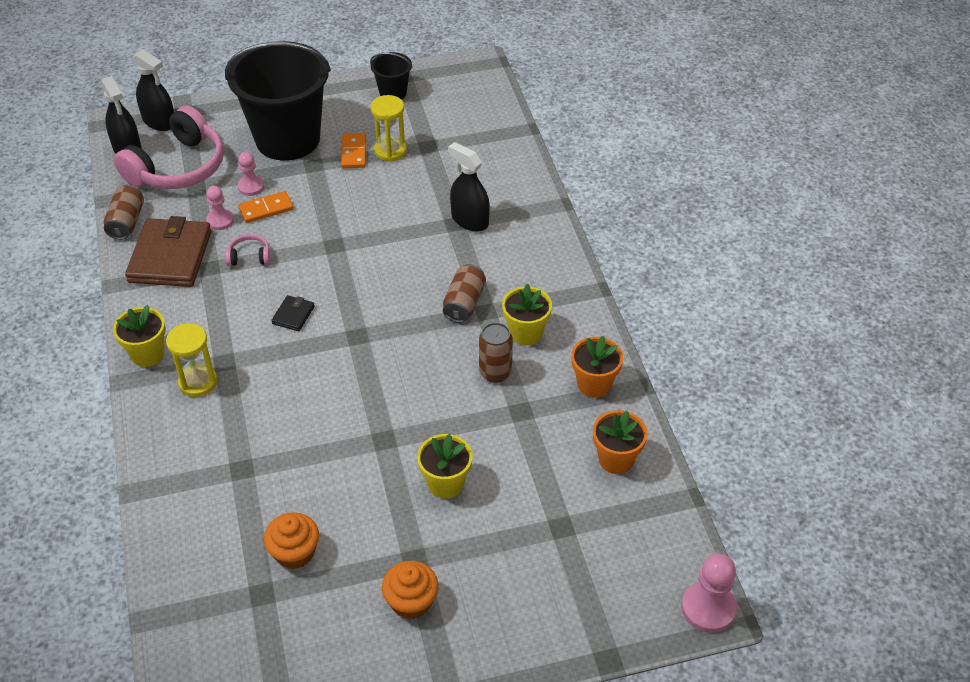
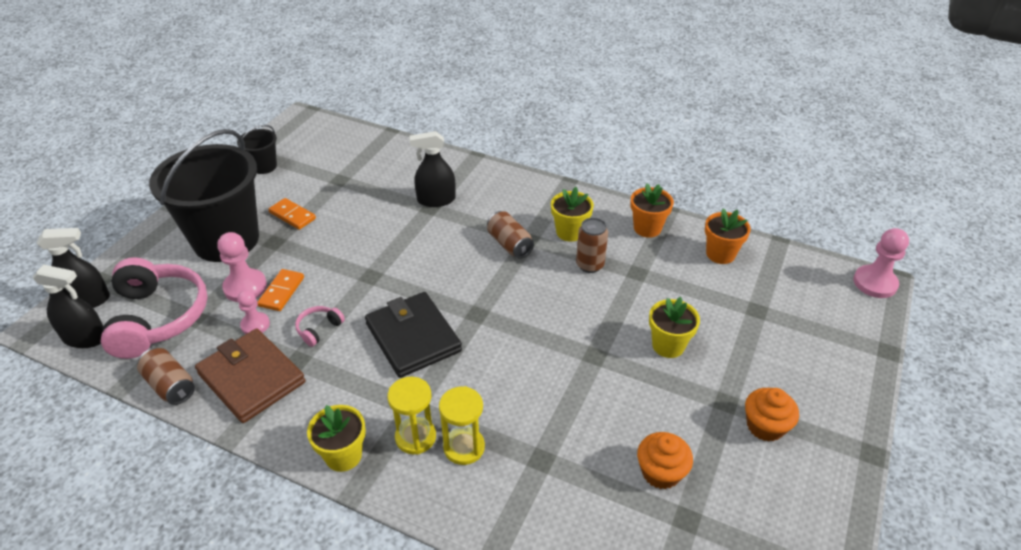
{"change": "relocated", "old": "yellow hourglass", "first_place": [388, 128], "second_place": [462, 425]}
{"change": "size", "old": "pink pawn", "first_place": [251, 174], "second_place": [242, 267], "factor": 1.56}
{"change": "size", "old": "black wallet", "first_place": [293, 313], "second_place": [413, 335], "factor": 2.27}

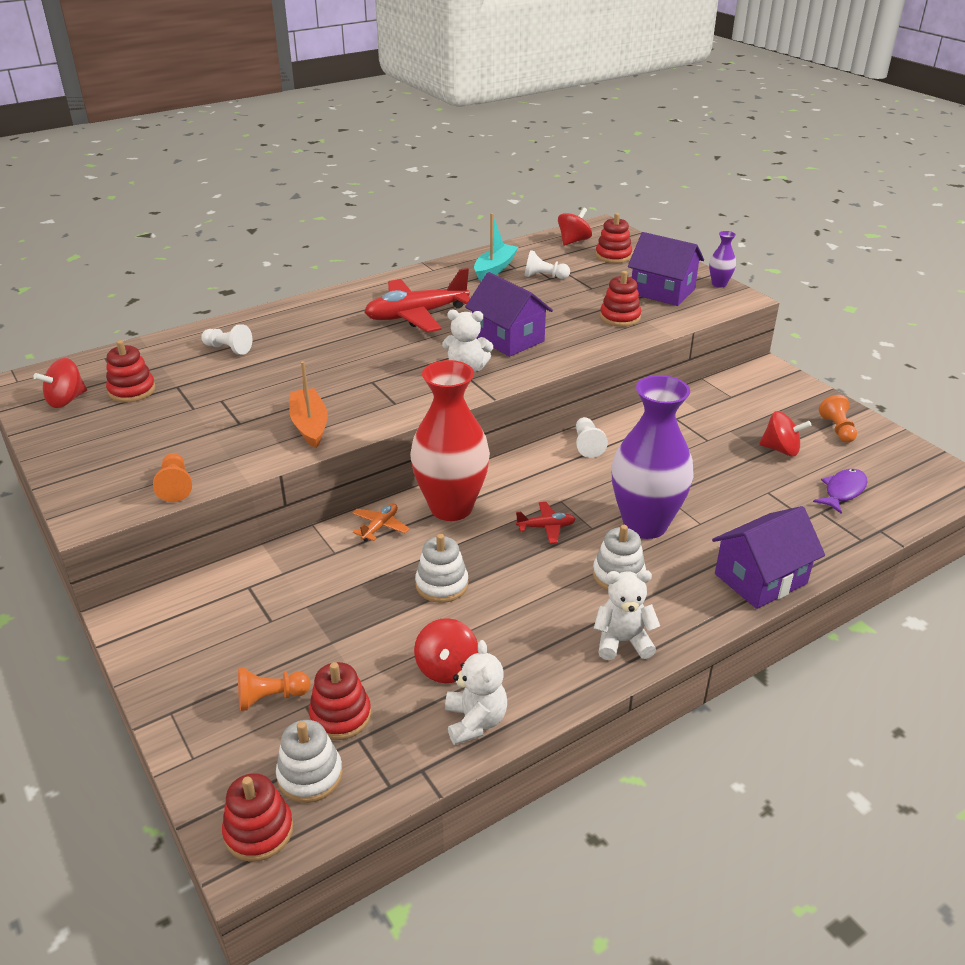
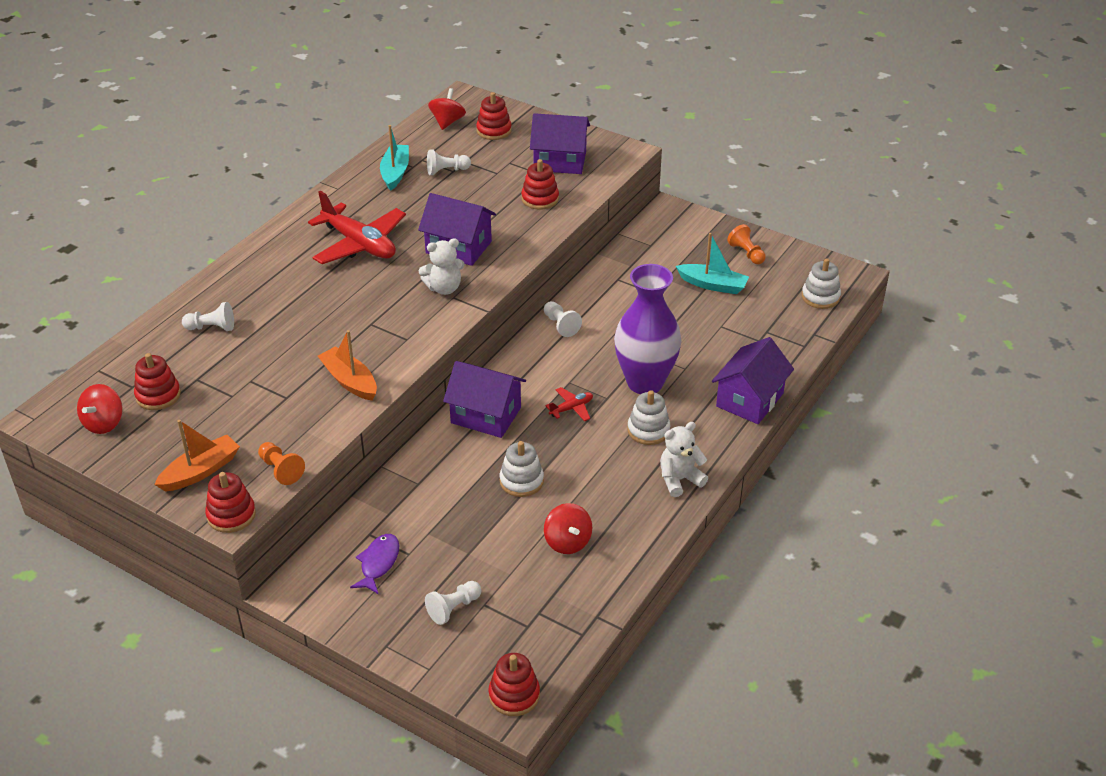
{"change": "missing", "old": "purple vase", "first_place": [722, 259]}
{"change": "spun", "old": "red plane", "first_place": [417, 300], "second_place": [357, 227], "degrees": -90}
{"change": "exchanged", "old": "red vase", "new": "purple house", "first_place": [450, 440], "second_place": [484, 399]}
{"change": "exchanged", "old": "red spinning top", "new": "turquoise boat", "first_place": [785, 434], "second_place": [712, 263]}
{"change": "relocated", "old": "purple fish", "first_place": [840, 491], "second_place": [374, 564]}
{"change": "missing", "old": "orange plane", "first_place": [381, 522]}
{"change": "missing", "old": "white teddy bear", "first_place": [476, 692]}
{"change": "relocated", "old": "red stacking toy", "first_place": [340, 701], "second_place": [230, 502]}
{"change": "colour", "old": "orange pawn", "new": "white pawn", "first_place": [274, 689], "second_place": [453, 603]}
{"change": "relocated", "old": "white stacking toy", "first_place": [309, 761], "second_place": [821, 283]}
{"change": "appeared", "new": "orange boat", "second_place": [197, 456]}

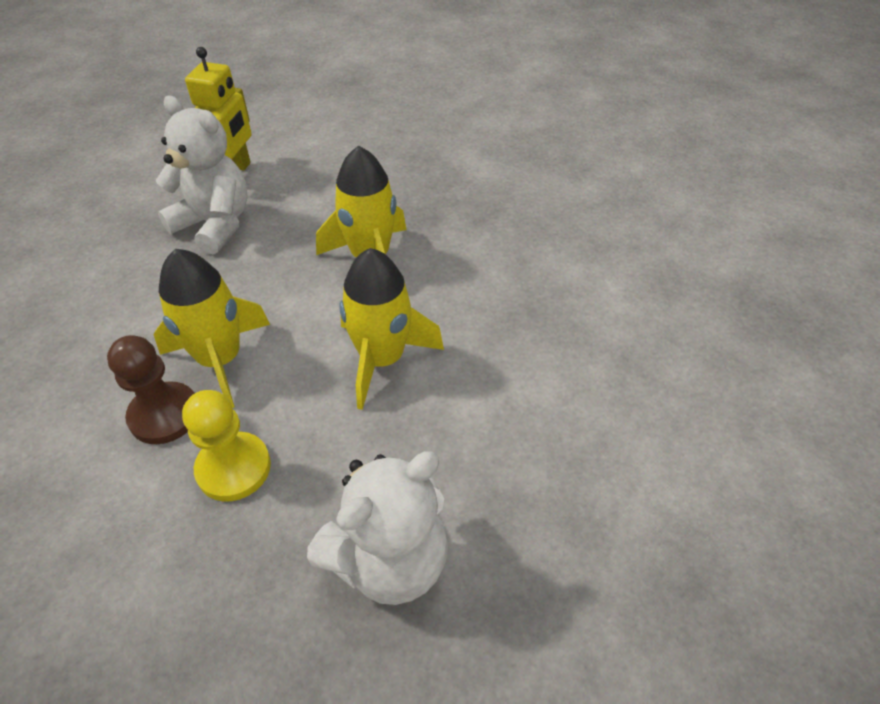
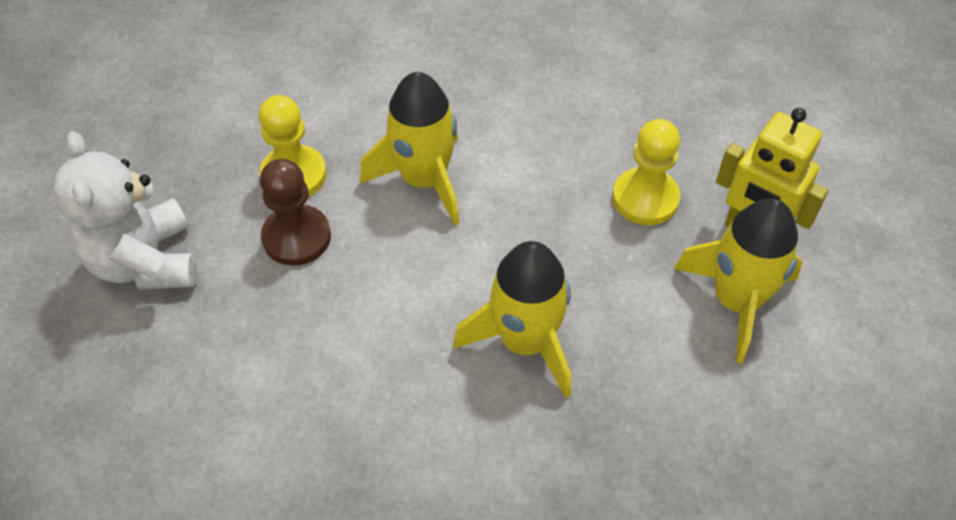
{"change": "exchanged", "old": "white teddy bear", "new": "yellow pawn", "first_place": [201, 175], "second_place": [646, 172]}
{"change": "relocated", "old": "yellow rocket", "first_place": [391, 329], "second_place": [738, 280]}
{"change": "relocated", "old": "brown pawn", "first_place": [151, 389], "second_place": [295, 212]}

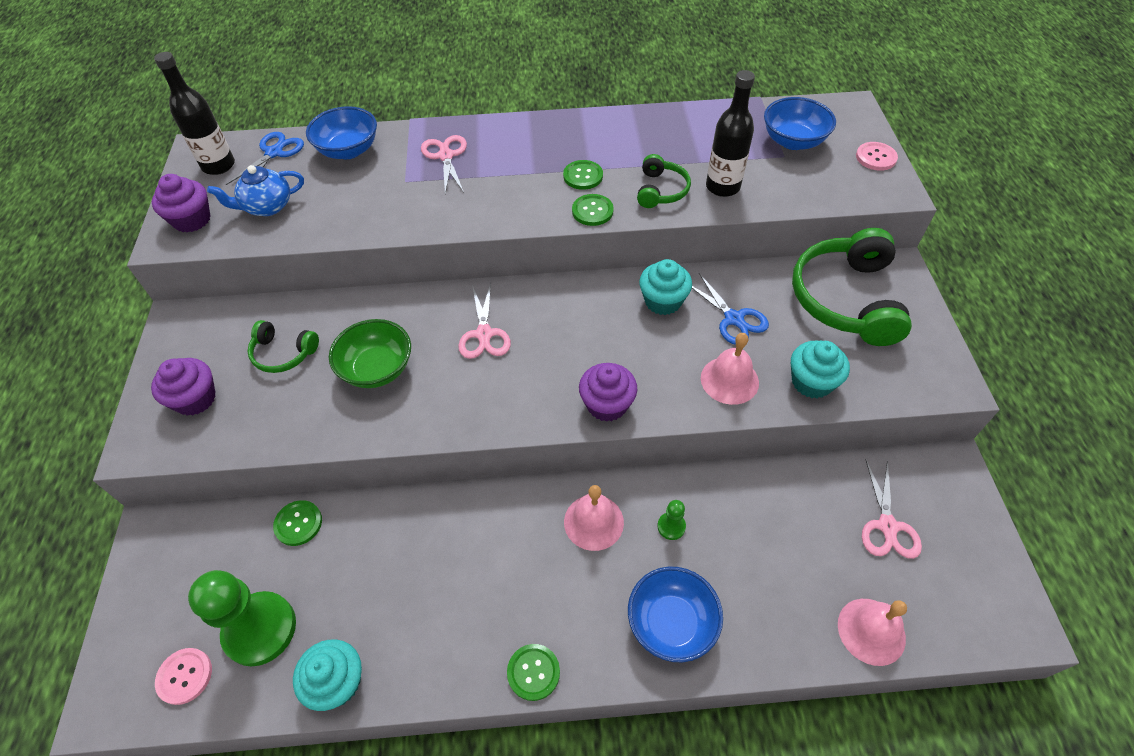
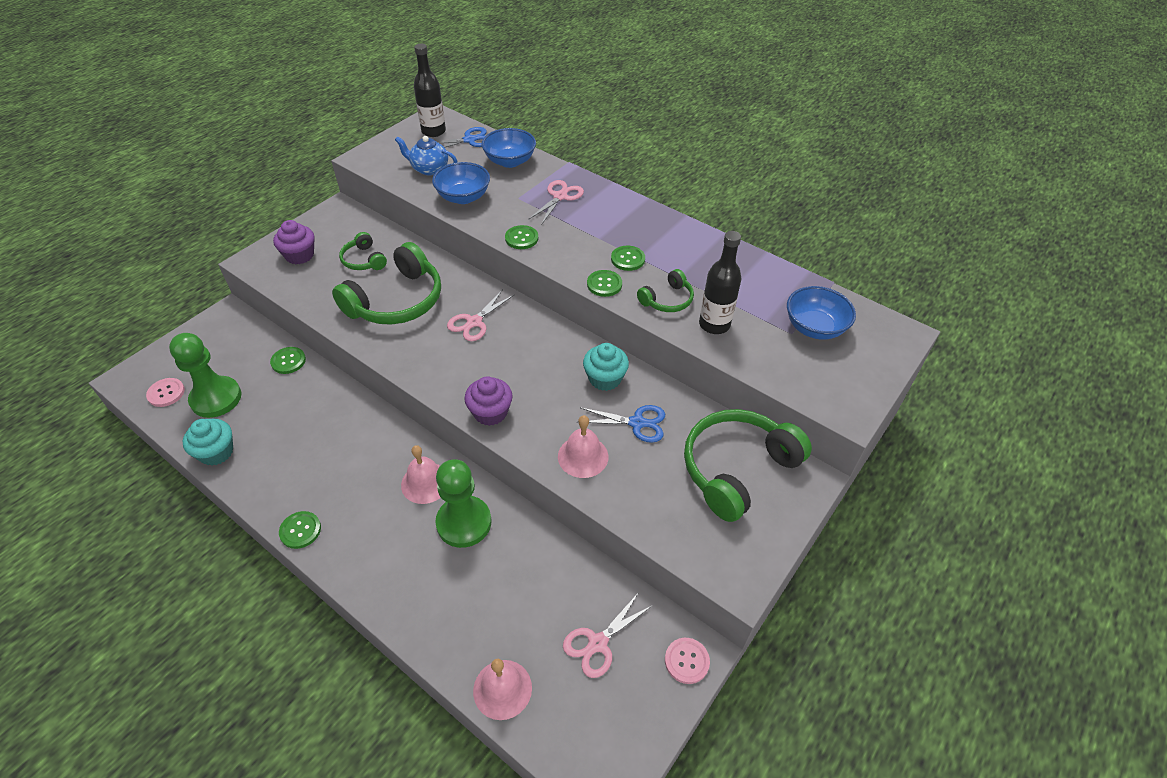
{"change": "relocated", "old": "pink button", "first_place": [877, 156], "second_place": [687, 661]}
{"change": "missing", "old": "purple cupcake", "first_place": [181, 203]}
{"change": "spun", "old": "blue scissors", "first_place": [730, 309], "second_place": [621, 424], "degrees": -90}
{"change": "exchanged", "old": "green bowl", "new": "green headphones", "first_place": [370, 353], "second_place": [386, 283]}
{"change": "missing", "old": "turquoise cupcake", "first_place": [820, 369]}
{"change": "size", "old": "green pawn", "first_place": [671, 520], "second_place": [463, 503], "factor": 2.33}
{"change": "relocated", "old": "blue bowl", "first_place": [675, 614], "second_place": [461, 183]}
{"change": "appeared", "new": "green button", "second_place": [521, 237]}

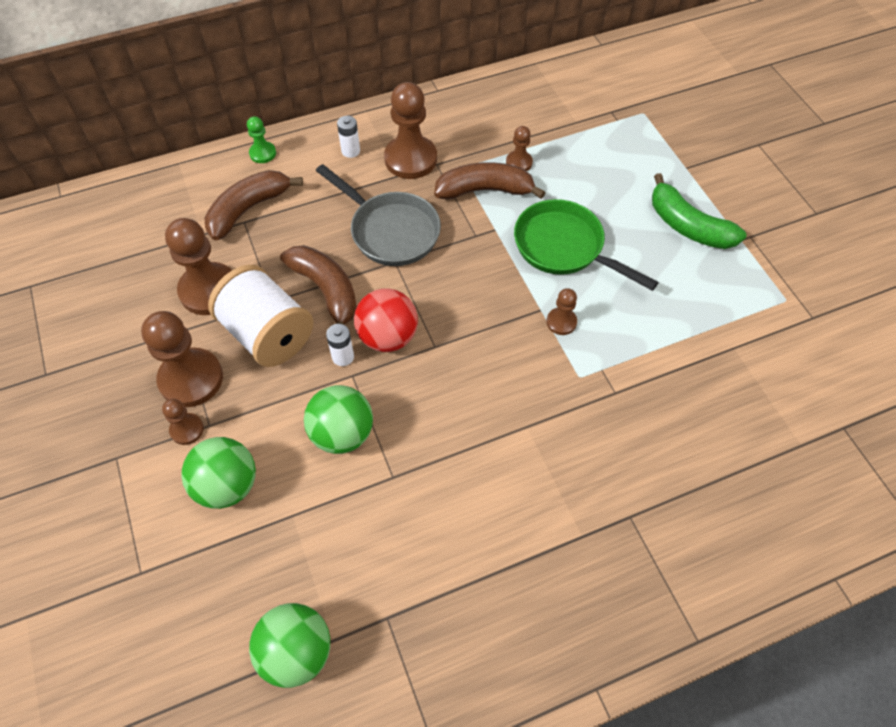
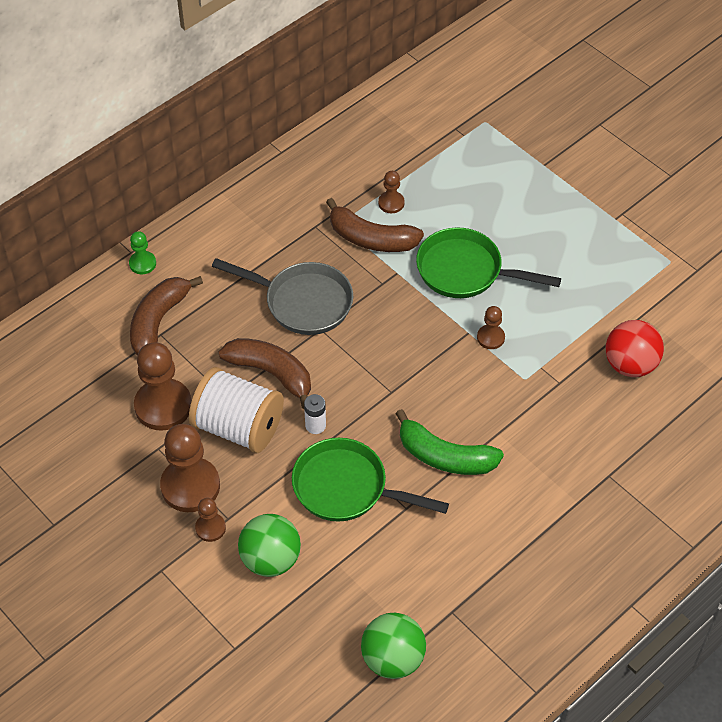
{"change": "missing", "old": "brown pawn", "first_place": [410, 130]}
{"change": "missing", "old": "white battery", "first_place": [348, 137]}
{"change": "spun", "old": "brown banana", "first_place": [490, 181], "second_place": [375, 225], "degrees": -135}
{"change": "relocated", "old": "green banana", "first_place": [699, 211], "second_place": [449, 442]}
{"change": "relocated", "old": "red ball", "first_place": [386, 320], "second_place": [635, 348]}
{"change": "exchanged", "old": "green ball", "new": "green pan", "first_place": [338, 419], "second_place": [370, 480]}

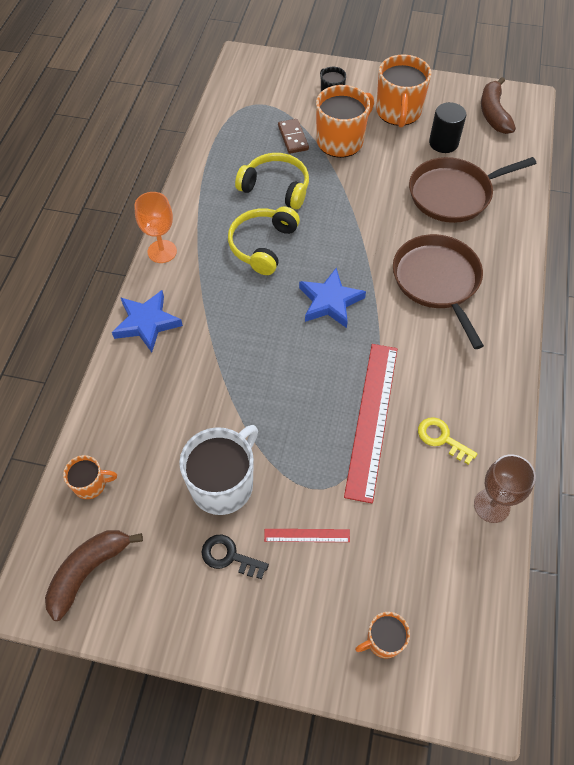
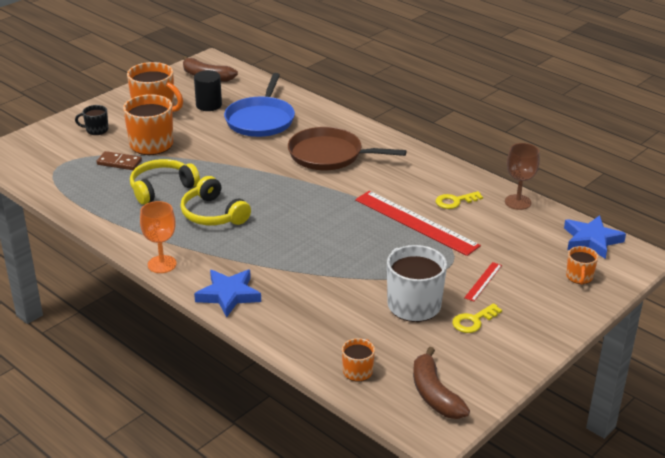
{"change": "colour", "old": "brown pan", "new": "blue pan", "first_place": [472, 190], "second_place": [259, 105]}
{"change": "relocated", "old": "blue star", "first_place": [332, 298], "second_place": [595, 237]}
{"change": "colour", "old": "black key", "new": "yellow key", "first_place": [235, 557], "second_place": [477, 318]}

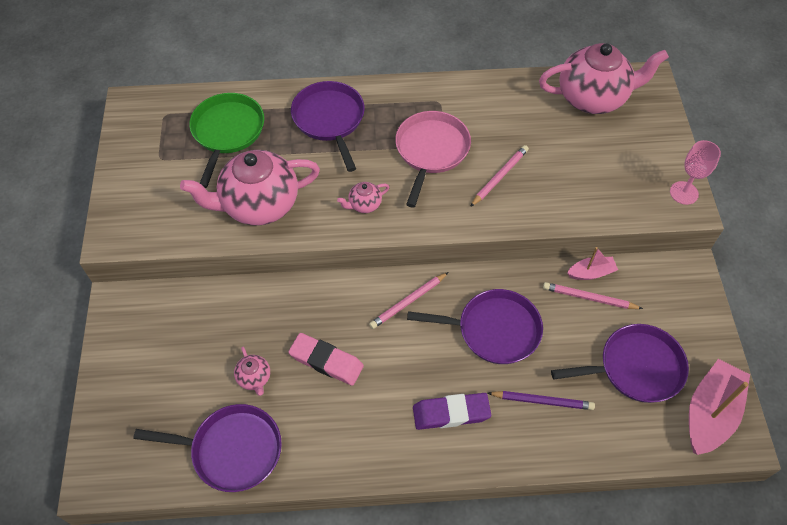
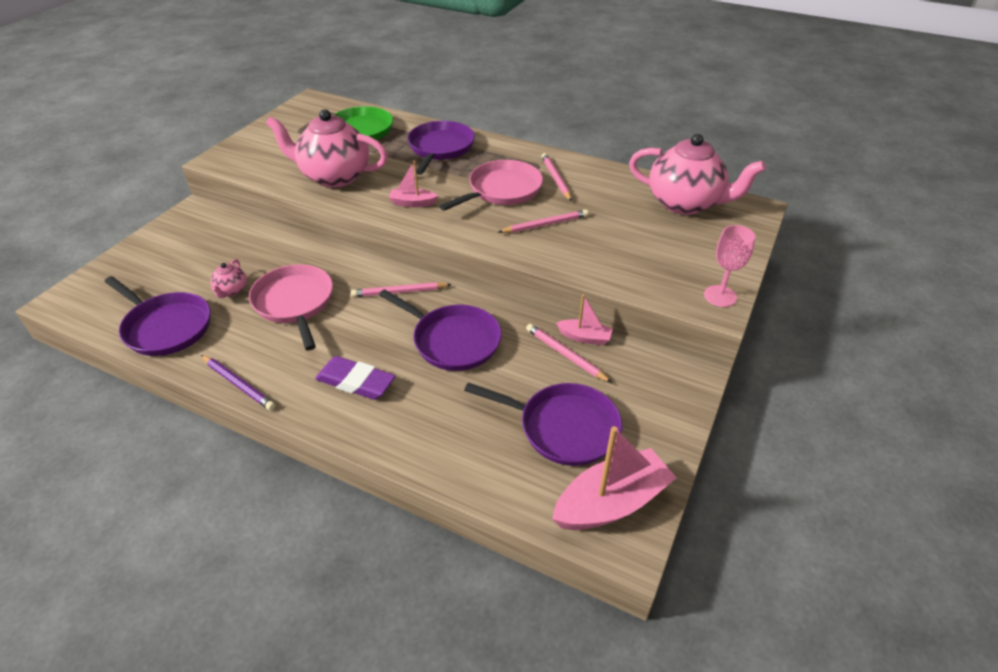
{"change": "exchanged", "old": "pink teapot", "new": "pink boat", "first_place": [363, 197], "second_place": [413, 183]}
{"change": "exchanged", "old": "pink eraser", "new": "pink pan", "first_place": [326, 359], "second_place": [291, 307]}
{"change": "relocated", "old": "purple pencil", "first_place": [541, 400], "second_place": [238, 383]}
{"change": "appeared", "new": "pink pencil", "second_place": [556, 177]}

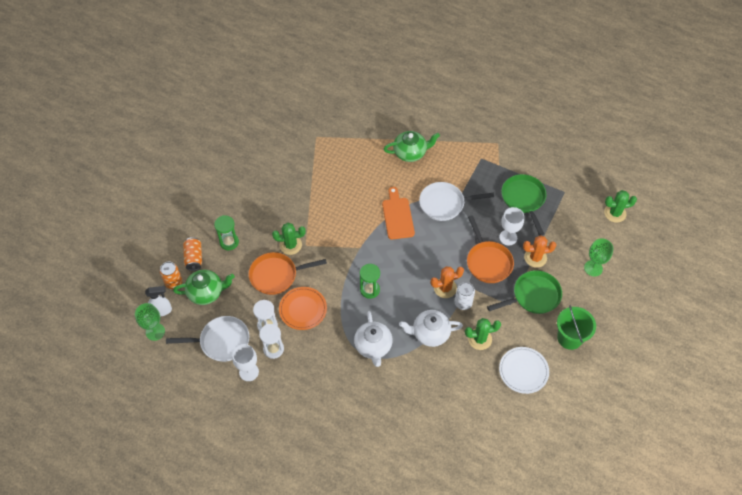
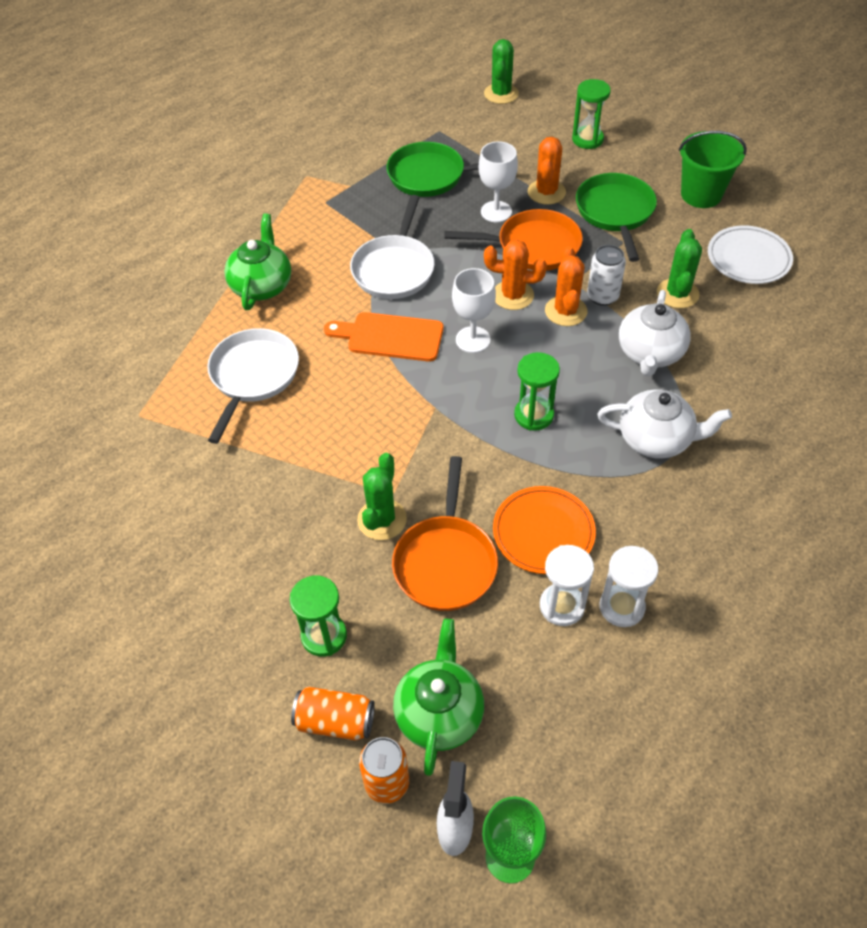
{"change": "exchanged", "old": "green goblet", "new": "green hourglass", "first_place": [598, 257], "second_place": [591, 114]}
{"change": "relocated", "old": "white pan", "first_place": [208, 339], "second_place": [253, 386]}
{"change": "relocated", "old": "white goblet", "first_place": [245, 362], "second_place": [474, 310]}
{"change": "appeared", "new": "orange cactus", "second_place": [515, 275]}

